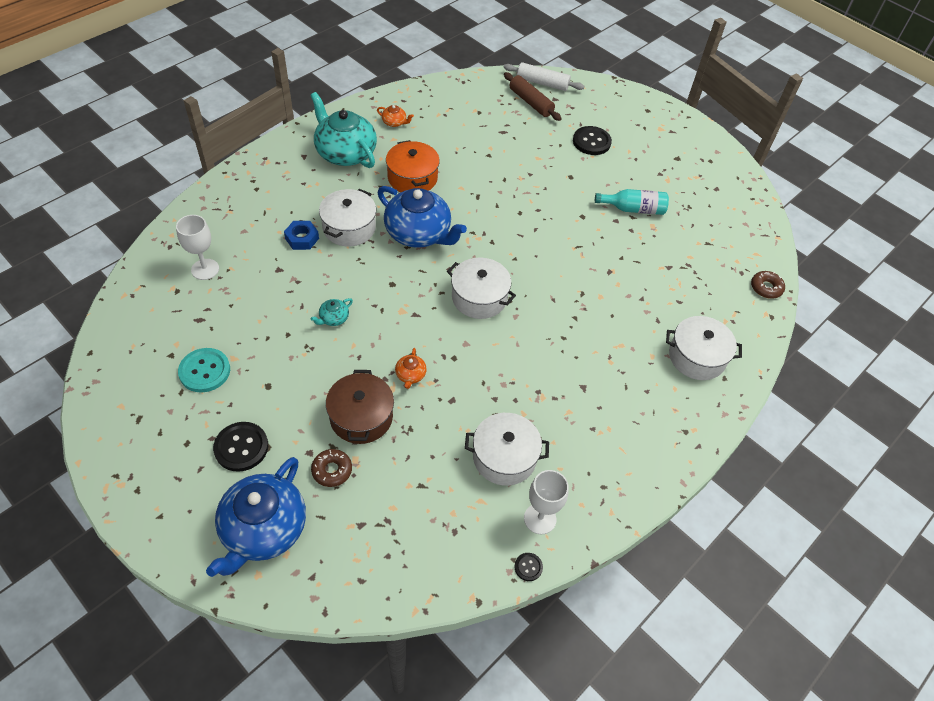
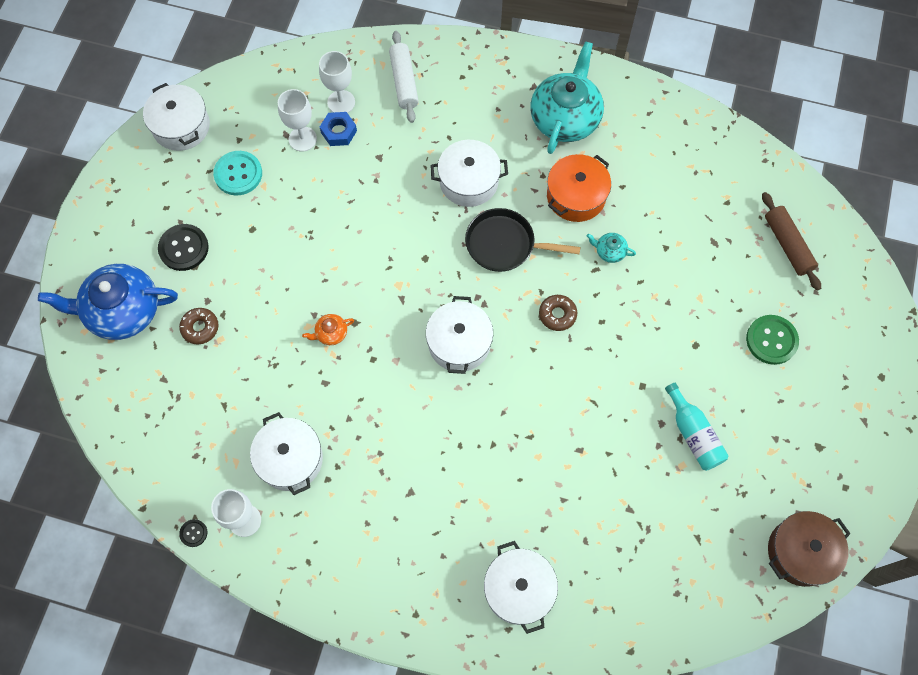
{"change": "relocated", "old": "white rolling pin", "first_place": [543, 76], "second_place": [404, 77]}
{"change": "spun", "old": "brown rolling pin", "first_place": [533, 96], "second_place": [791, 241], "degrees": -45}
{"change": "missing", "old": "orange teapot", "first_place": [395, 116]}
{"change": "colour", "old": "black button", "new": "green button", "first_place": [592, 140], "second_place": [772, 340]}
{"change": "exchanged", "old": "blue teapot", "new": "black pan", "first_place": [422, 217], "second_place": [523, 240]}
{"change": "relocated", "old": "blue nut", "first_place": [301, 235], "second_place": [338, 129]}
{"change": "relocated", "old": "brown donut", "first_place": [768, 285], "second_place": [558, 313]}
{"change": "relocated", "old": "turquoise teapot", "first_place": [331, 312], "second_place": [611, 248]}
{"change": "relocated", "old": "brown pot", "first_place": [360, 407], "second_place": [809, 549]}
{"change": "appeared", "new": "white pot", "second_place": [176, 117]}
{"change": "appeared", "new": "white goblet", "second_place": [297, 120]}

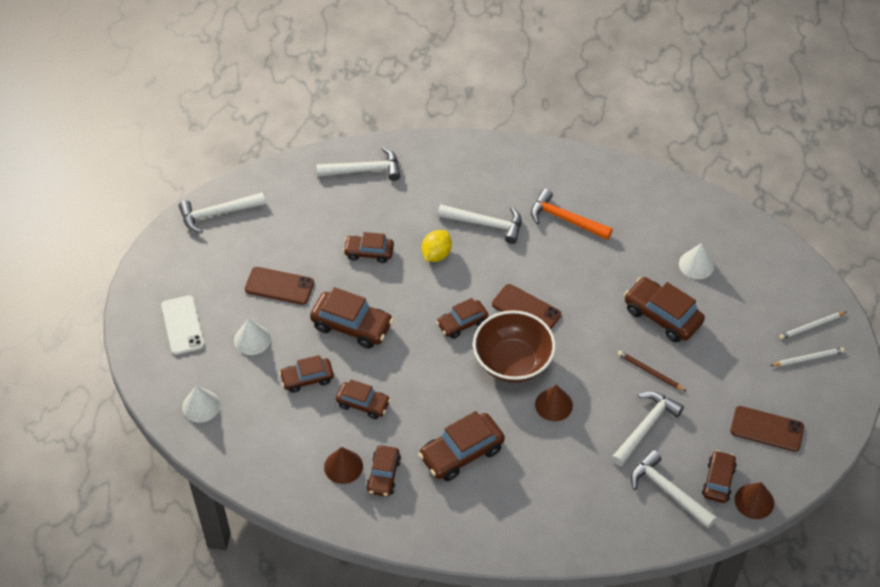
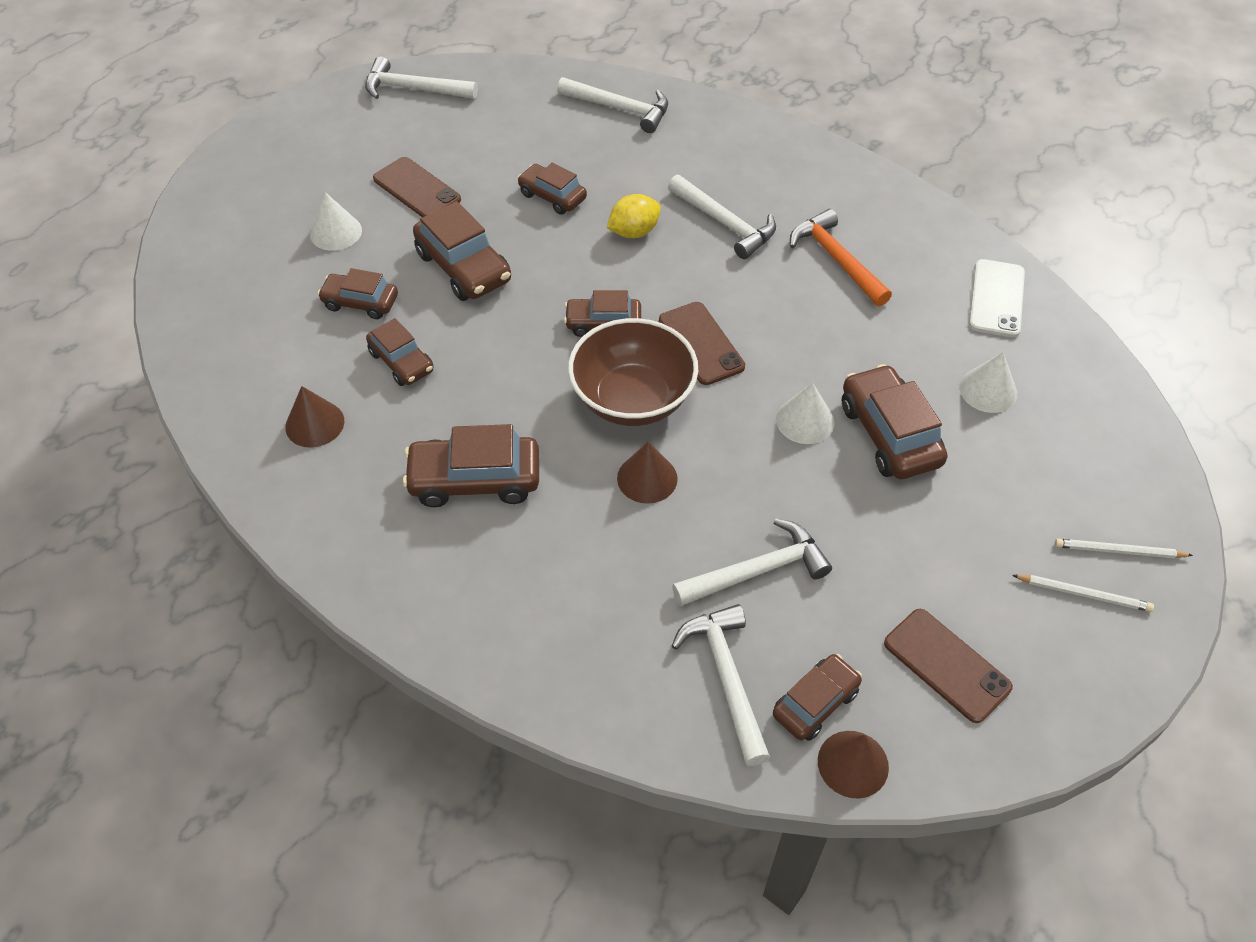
{"change": "relocated", "old": "white phone", "first_place": [183, 325], "second_place": [997, 298]}
{"change": "missing", "old": "brown pencil", "first_place": [652, 371]}
{"change": "relocated", "old": "white cone", "first_place": [201, 404], "second_place": [805, 413]}
{"change": "missing", "old": "brown car", "first_place": [383, 471]}

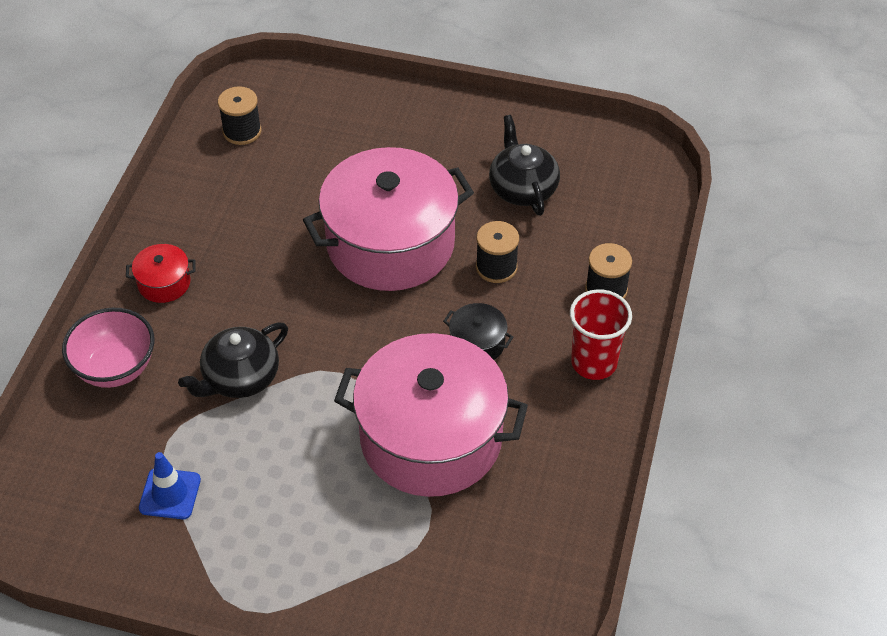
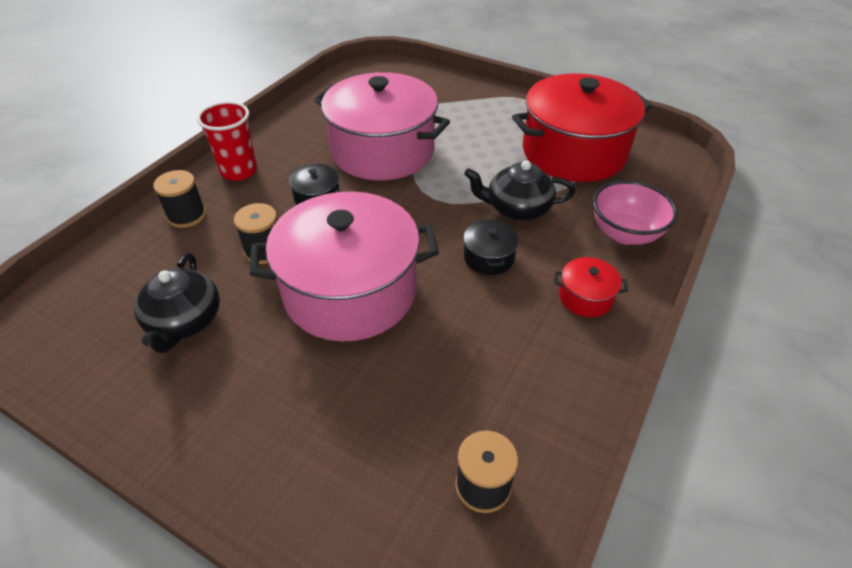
{"change": "spun", "old": "black teapot", "first_place": [233, 360], "second_place": [519, 190], "degrees": -150}
{"change": "exchanged", "old": "blue traffic cone", "new": "red pot", "first_place": [170, 485], "second_place": [582, 127]}
{"change": "appeared", "new": "black pot", "second_place": [491, 247]}

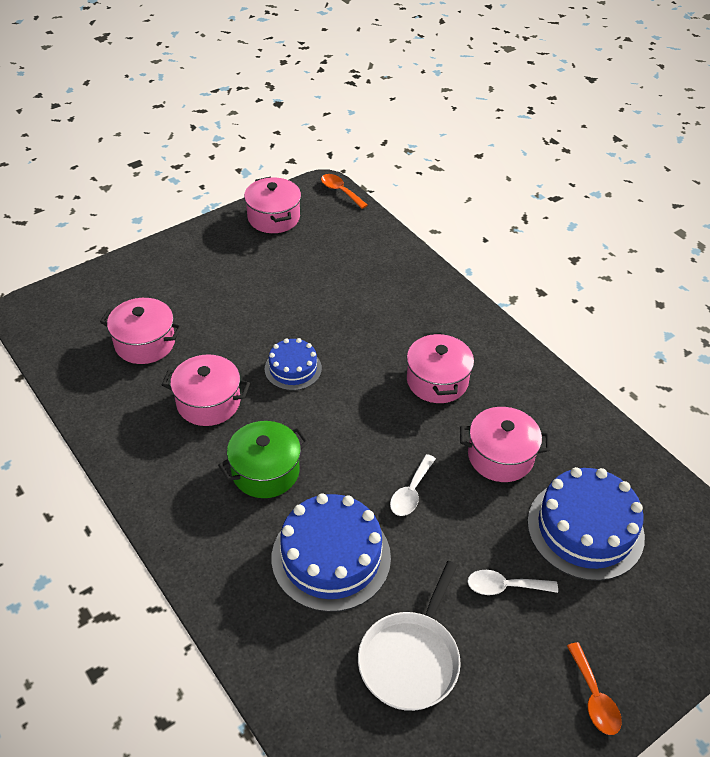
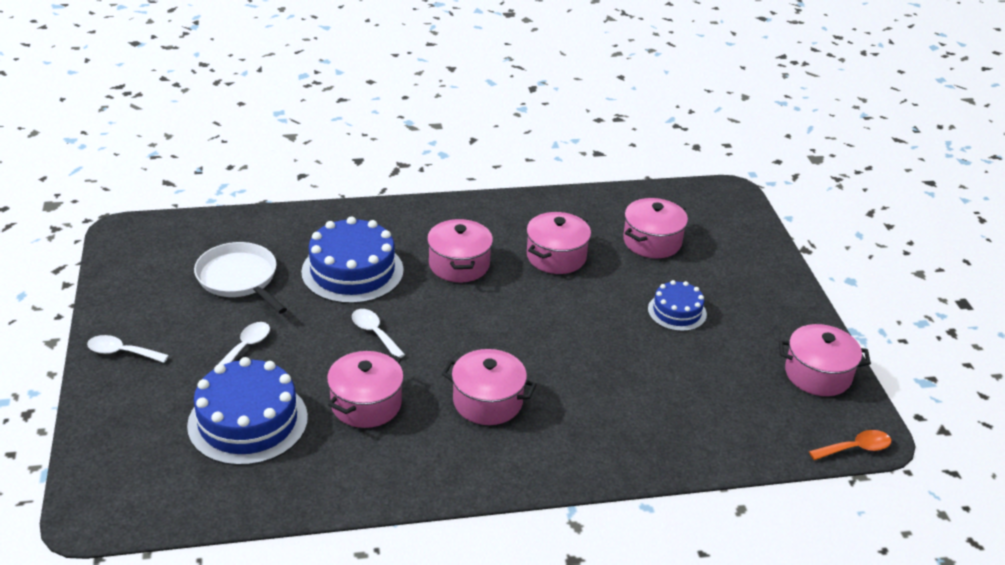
{"change": "relocated", "old": "blue cake", "first_place": [293, 364], "second_place": [677, 305]}
{"change": "colour", "old": "green pot", "new": "pink pot", "first_place": [263, 459], "second_place": [460, 250]}
{"change": "colour", "old": "orange spoon", "new": "white spoon", "first_place": [594, 688], "second_place": [128, 349]}

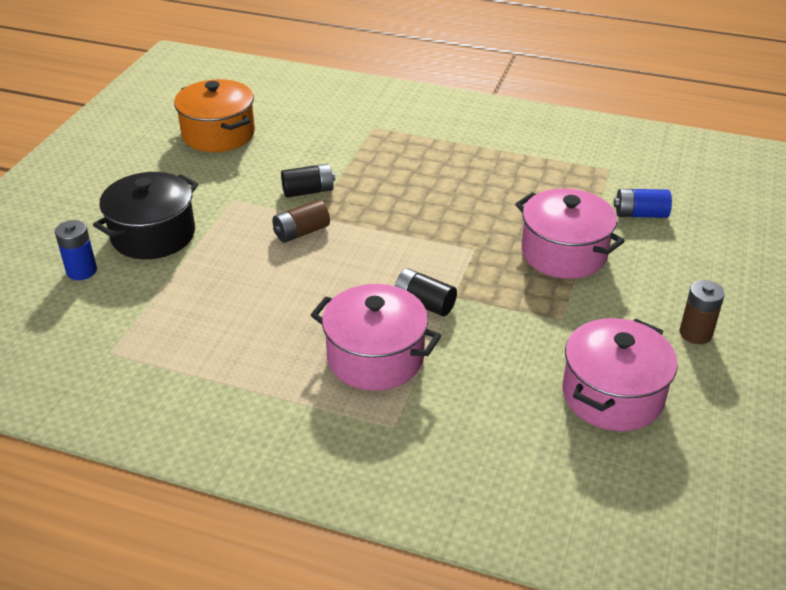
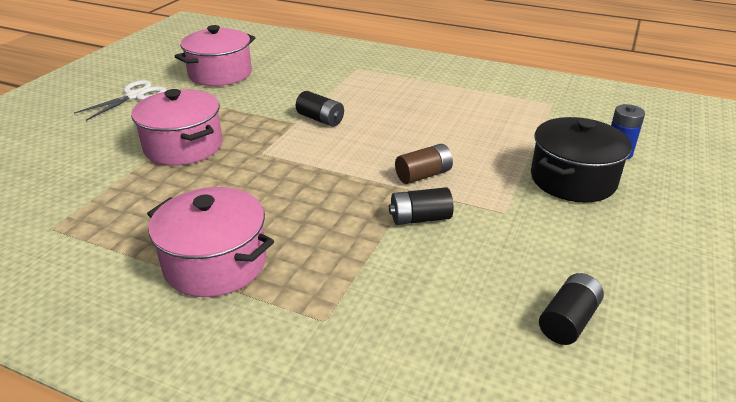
{"change": "exchanged", "old": "orange pot", "new": "black battery", "first_place": [214, 115], "second_place": [571, 309]}
{"change": "missing", "old": "blue battery", "first_place": [643, 203]}
{"change": "exchanged", "old": "brown battery", "new": "white scissors", "first_place": [702, 312], "second_place": [120, 100]}
{"change": "relocated", "old": "pink pot", "first_place": [376, 337], "second_place": [210, 242]}

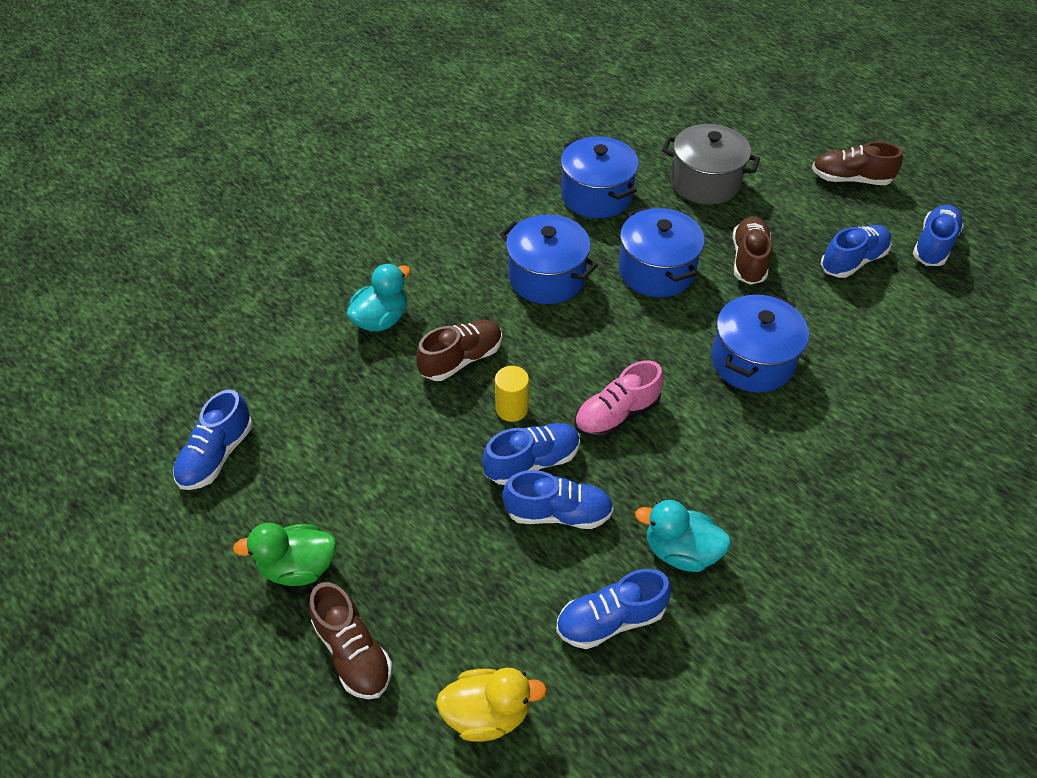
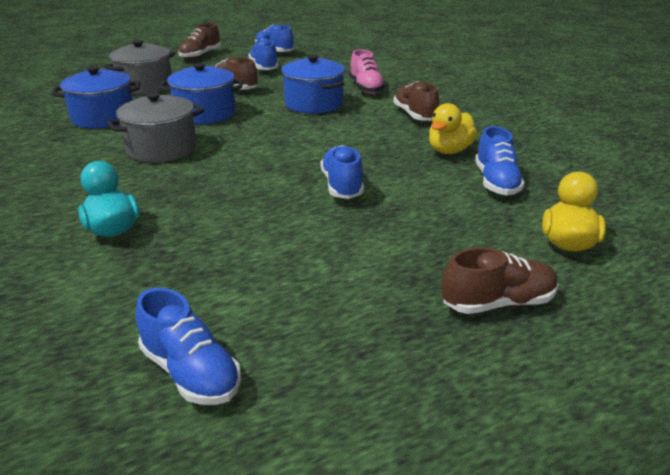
{"change": "colour", "old": "blue pot", "new": "grey pot", "first_place": [549, 259], "second_place": [155, 127]}
{"change": "relocated", "old": "brown shoe", "first_place": [459, 350], "second_place": [416, 101]}
{"change": "relocated", "old": "pink shoe", "first_place": [619, 399], "second_place": [367, 71]}
{"change": "missing", "old": "yellow cylinder", "first_place": [512, 394]}
{"change": "missing", "old": "blue shoe", "first_place": [558, 499]}
{"change": "colour", "old": "turquoise duck", "new": "yellow duck", "first_place": [683, 536], "second_place": [453, 128]}
{"change": "missing", "old": "green duck", "first_place": [285, 554]}

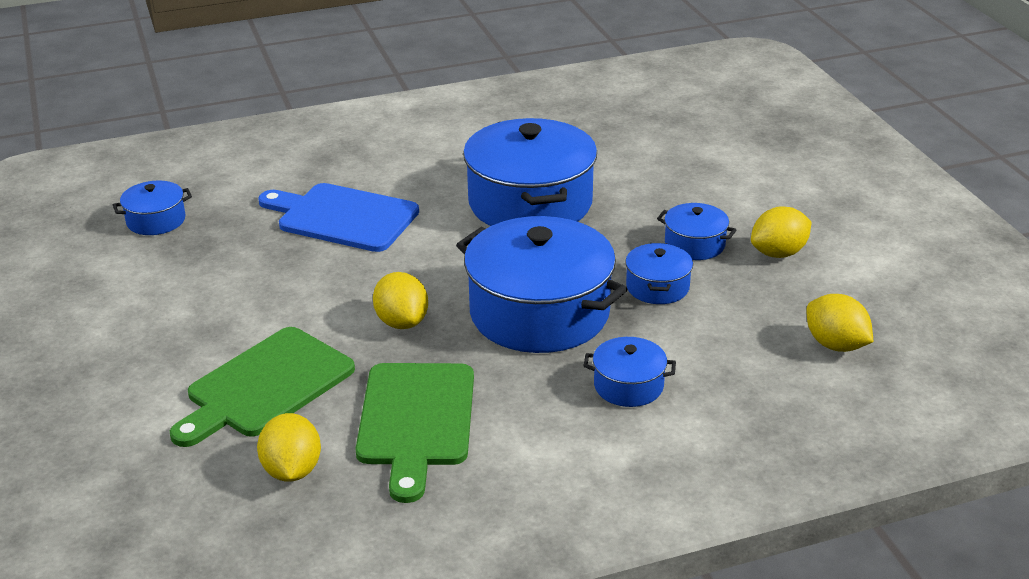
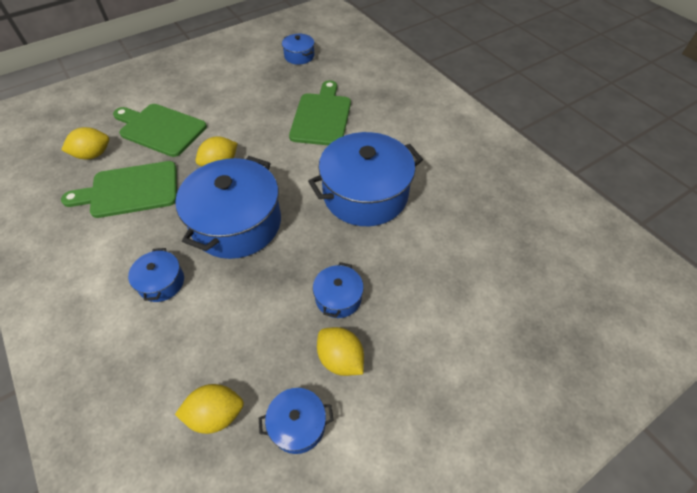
{"change": "colour", "old": "blue cutting board", "new": "green cutting board", "first_place": [338, 217], "second_place": [320, 112]}
{"change": "relocated", "old": "blue pot", "first_place": [659, 273], "second_place": [296, 421]}
{"change": "spun", "old": "yellow lemon", "first_place": [839, 323], "second_place": [209, 409], "degrees": 45}

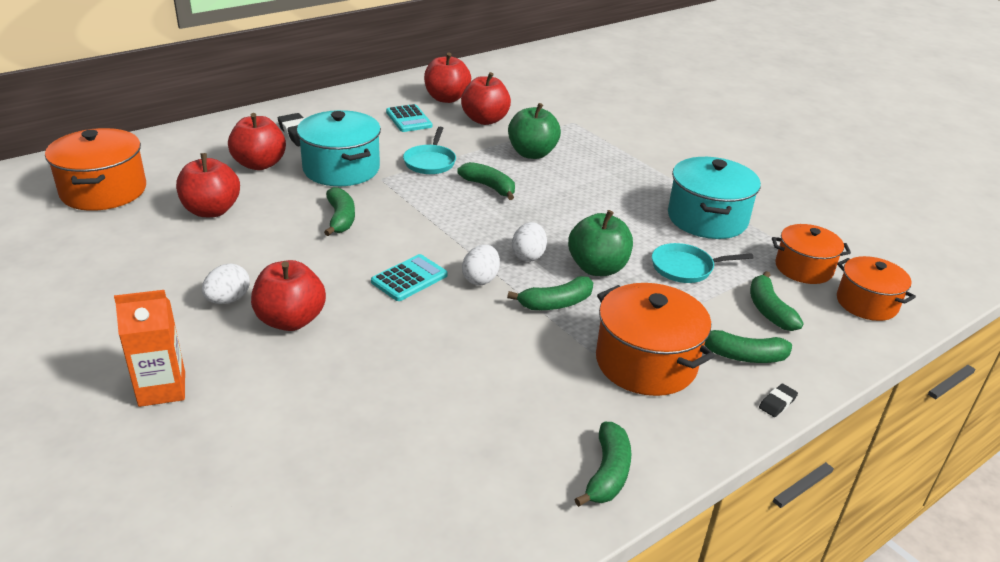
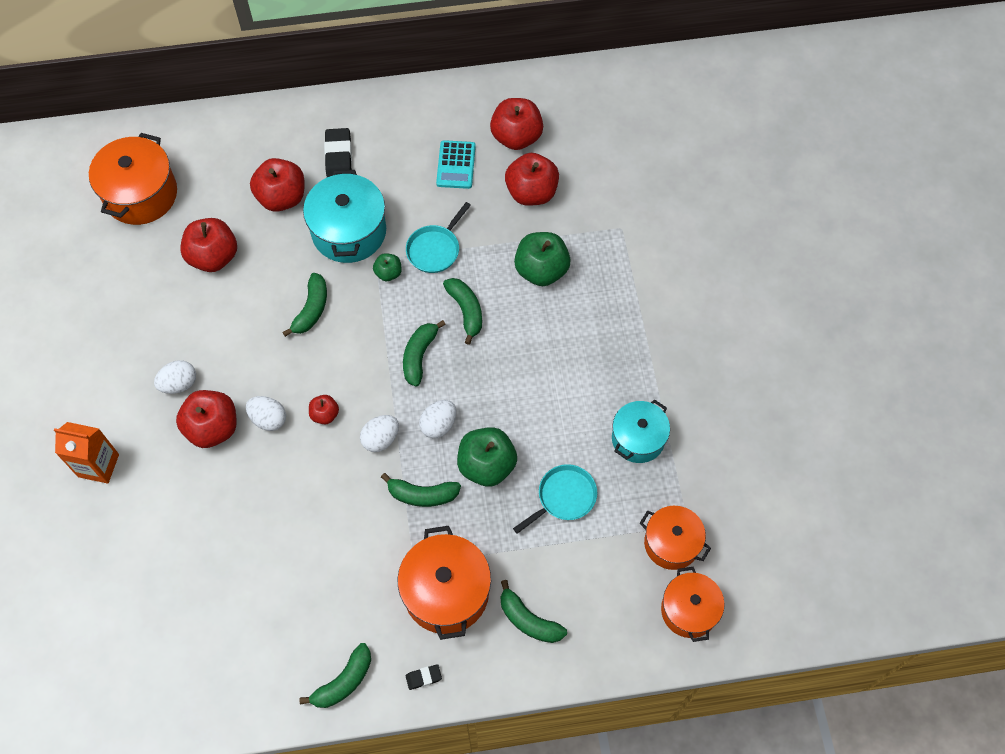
{"change": "size", "old": "turquoise pot", "first_place": [714, 198], "second_place": [641, 431], "factor": 0.66}
{"change": "spun", "old": "turquoise pan", "first_place": [703, 263], "second_place": [555, 499], "degrees": 120}
{"change": "exchanged", "old": "turquoise calculator", "new": "red apple", "first_place": [409, 277], "second_place": [324, 409]}
{"change": "relocated", "old": "green banana", "first_place": [777, 301], "second_place": [424, 353]}
{"change": "relocated", "old": "black eraser", "first_place": [778, 400], "second_place": [424, 677]}
{"change": "appeared", "new": "green apple", "second_place": [387, 267]}
{"change": "appeared", "new": "white egg", "second_place": [266, 413]}

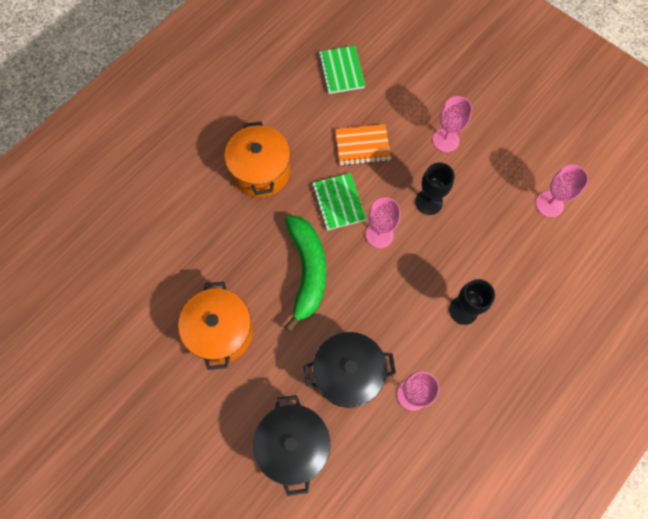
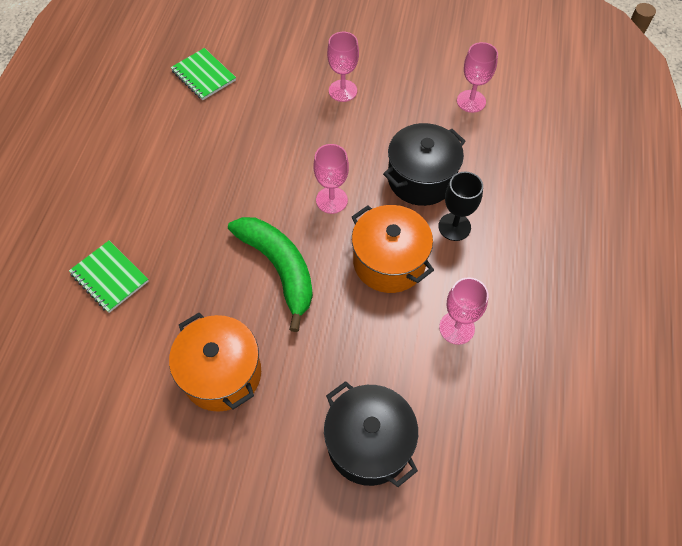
{"change": "relocated", "old": "orange pot", "first_place": [258, 159], "second_place": [393, 249]}
{"change": "missing", "old": "orange notebook", "first_place": [363, 145]}
{"change": "missing", "old": "black goblet", "first_place": [435, 188]}
{"change": "relocated", "old": "green notebook", "first_place": [339, 202], "second_place": [109, 276]}
{"change": "relocated", "old": "black pot", "first_place": [350, 370], "second_place": [424, 164]}

